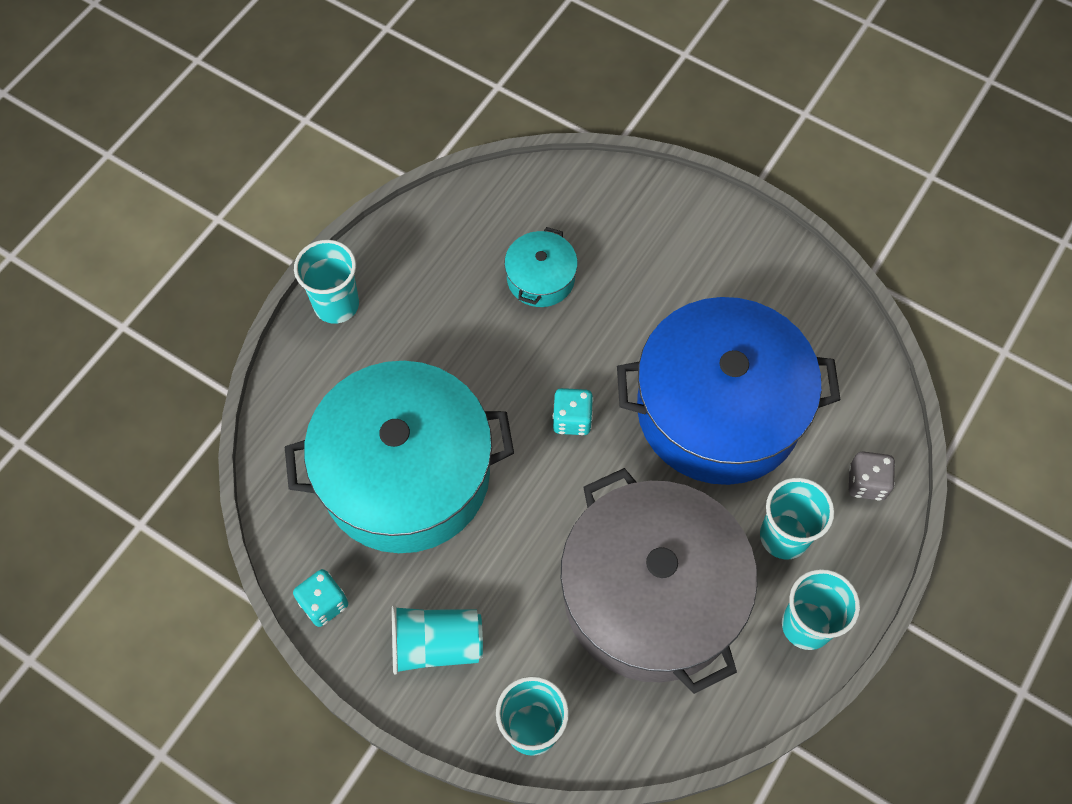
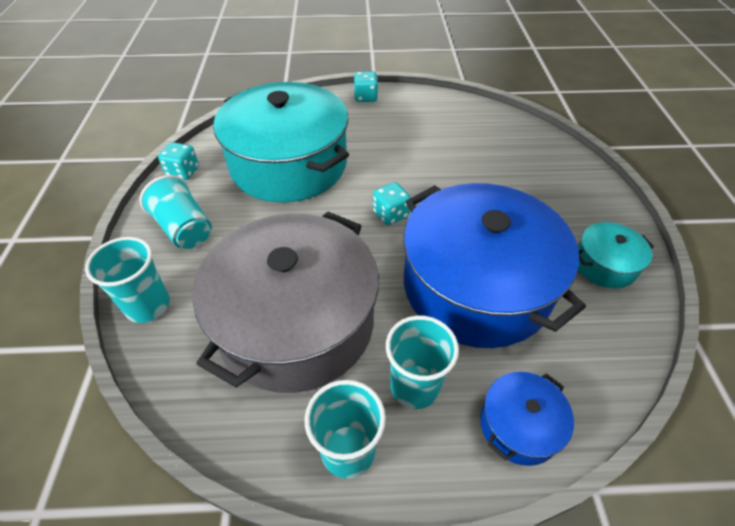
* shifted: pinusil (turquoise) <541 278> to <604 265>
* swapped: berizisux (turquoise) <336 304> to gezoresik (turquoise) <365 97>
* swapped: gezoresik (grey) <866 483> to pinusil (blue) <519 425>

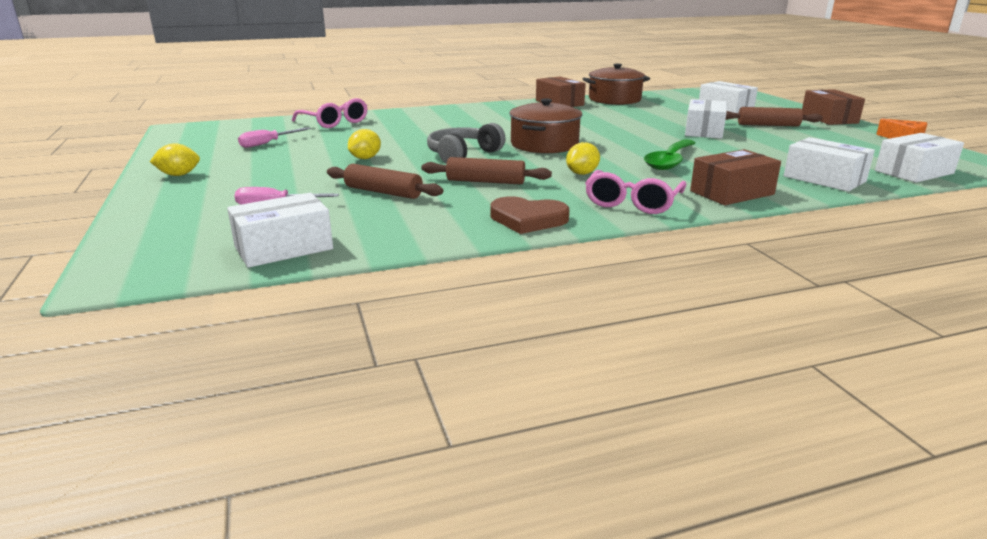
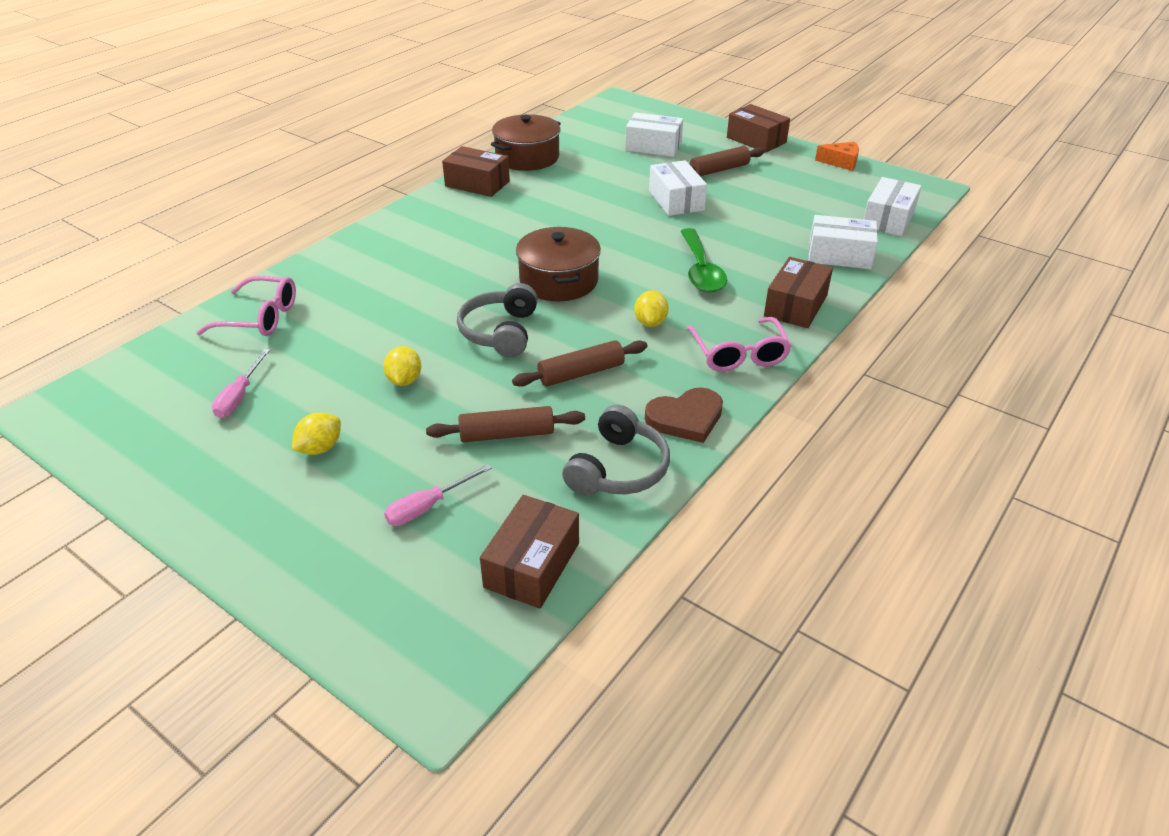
* shifted: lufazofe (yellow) <179 175> to <320 448>
* repainted: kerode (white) <283 248> to kerode (brown) <532 565>
* new: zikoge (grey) <618 469>

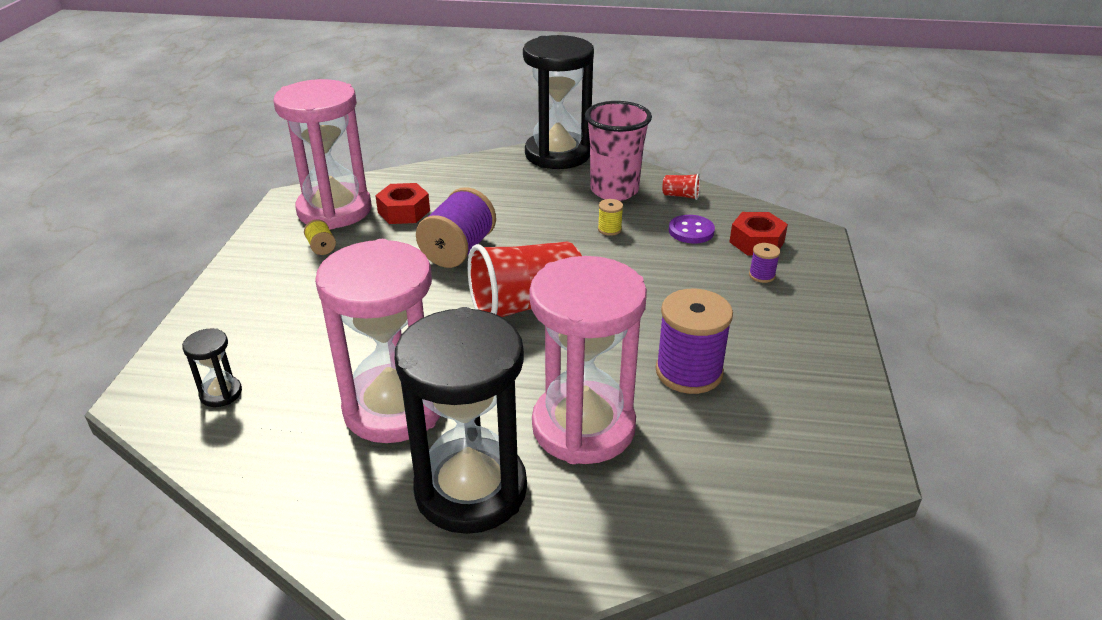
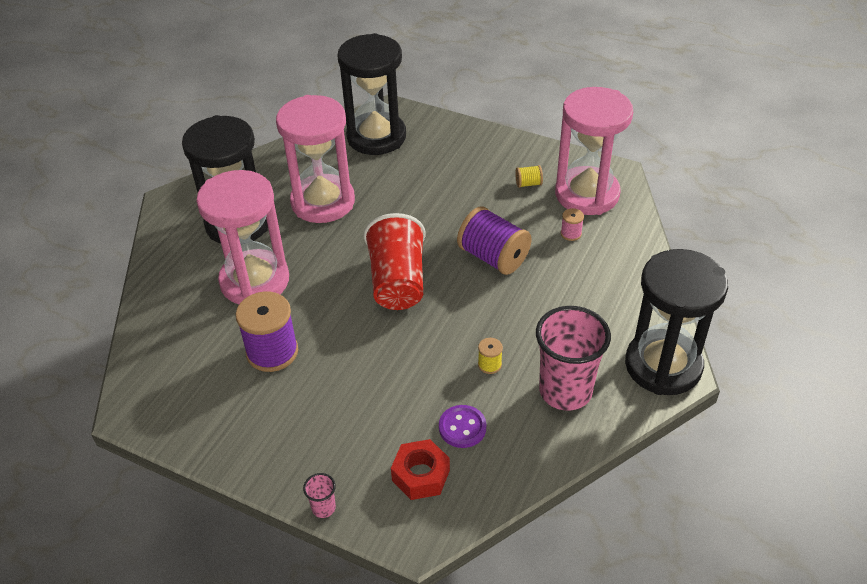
* gone: berizisux (red) <680 196>
* swapped: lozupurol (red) <404 211> to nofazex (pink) <571 233>
* gone: nofazex (purple) <762 275>
* scaled: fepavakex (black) <221 393> = <376 137> x2.43
* new: berizisux (pink) <323 508>

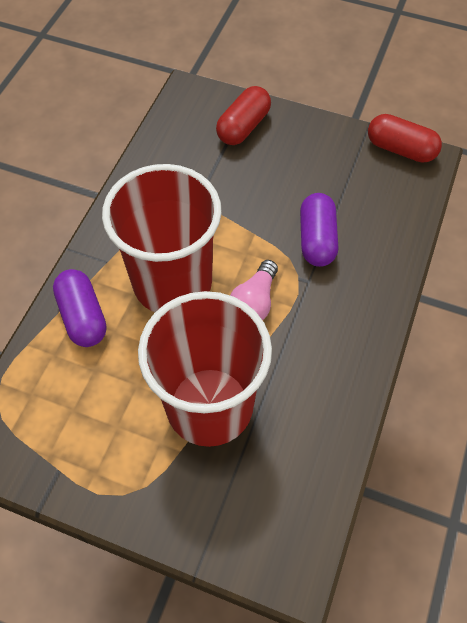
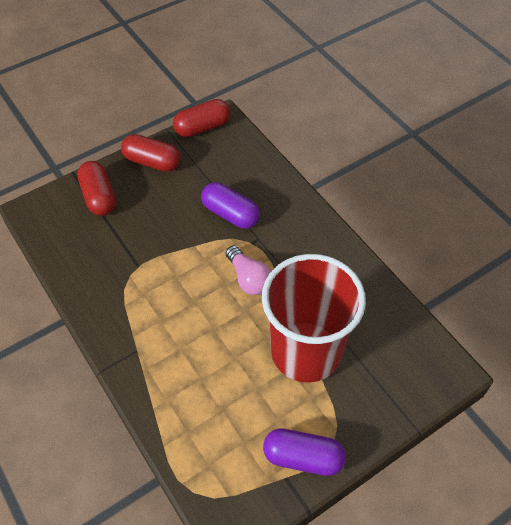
* gone: berizisux (red) <172 283>
* shifted: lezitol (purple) <83 316> to <303 457>
* new: lezitol (red) <152 162>

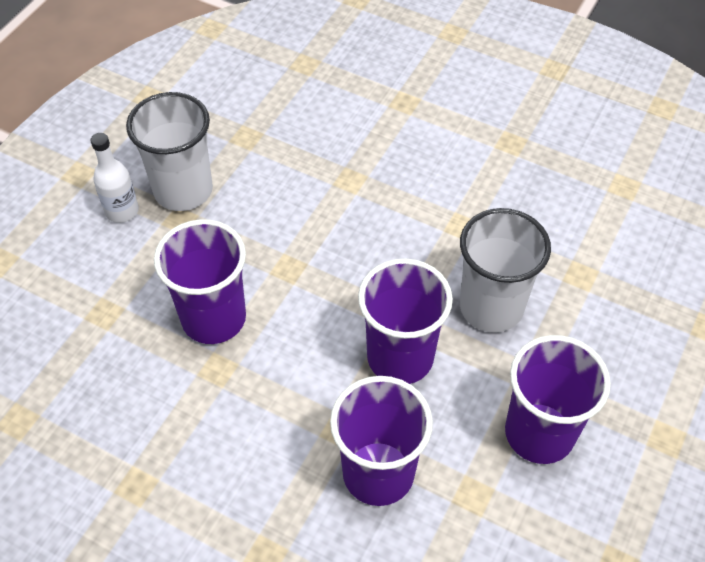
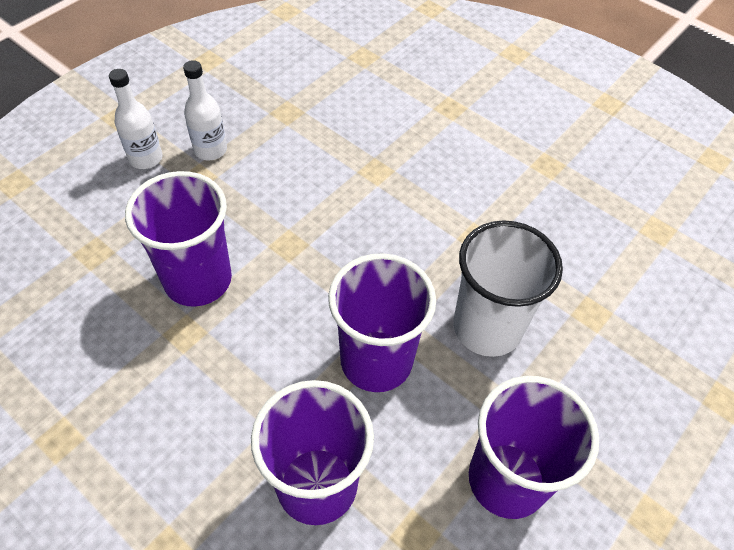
* swapped: berizisux (white) <183 190> to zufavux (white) <210 150>

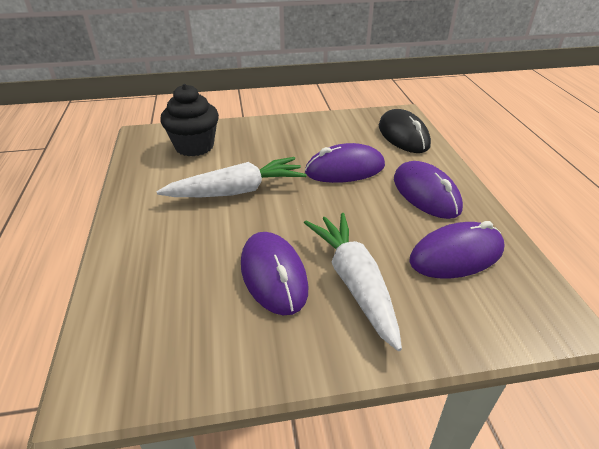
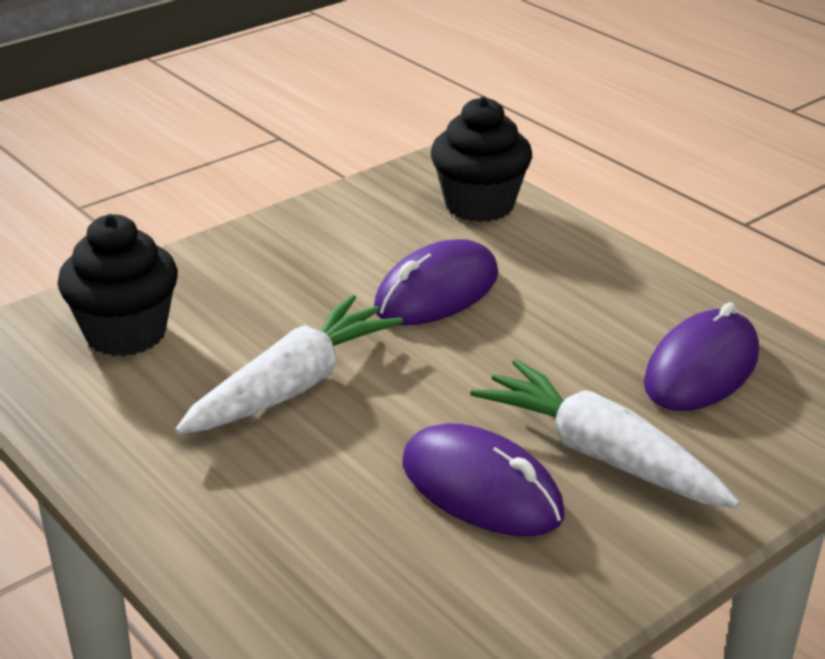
* swapped: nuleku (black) <403 136> to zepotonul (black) <479 205>
* gone: nuleku (purple) <426 194>

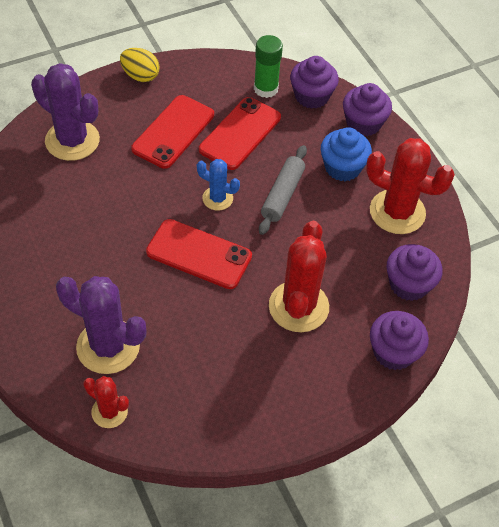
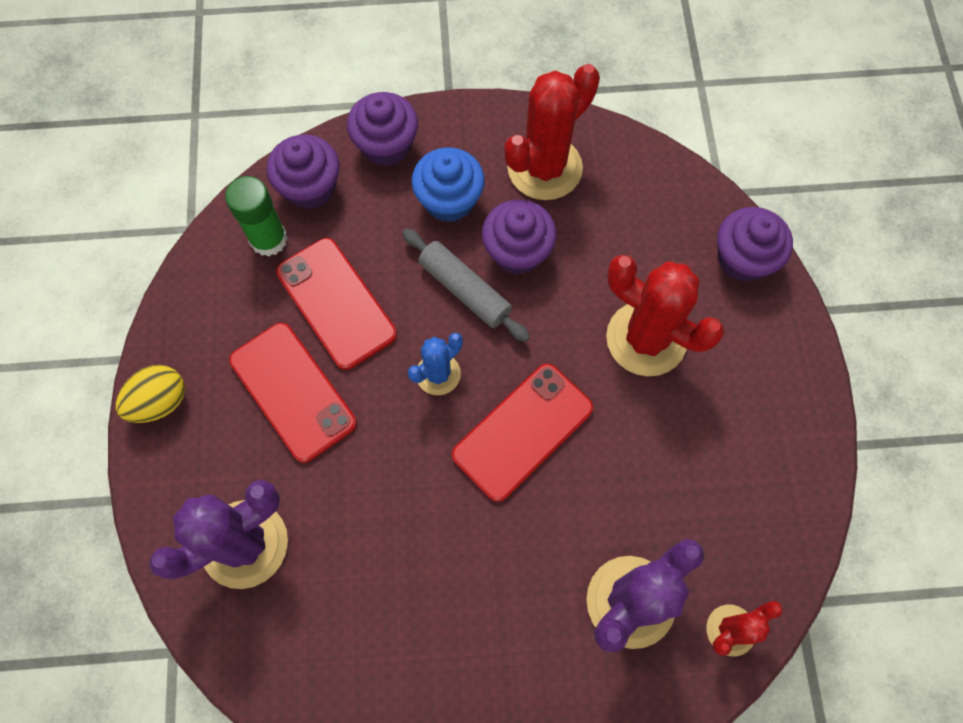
* shifted: zepotonul (purple) <409 284> to <517 251>

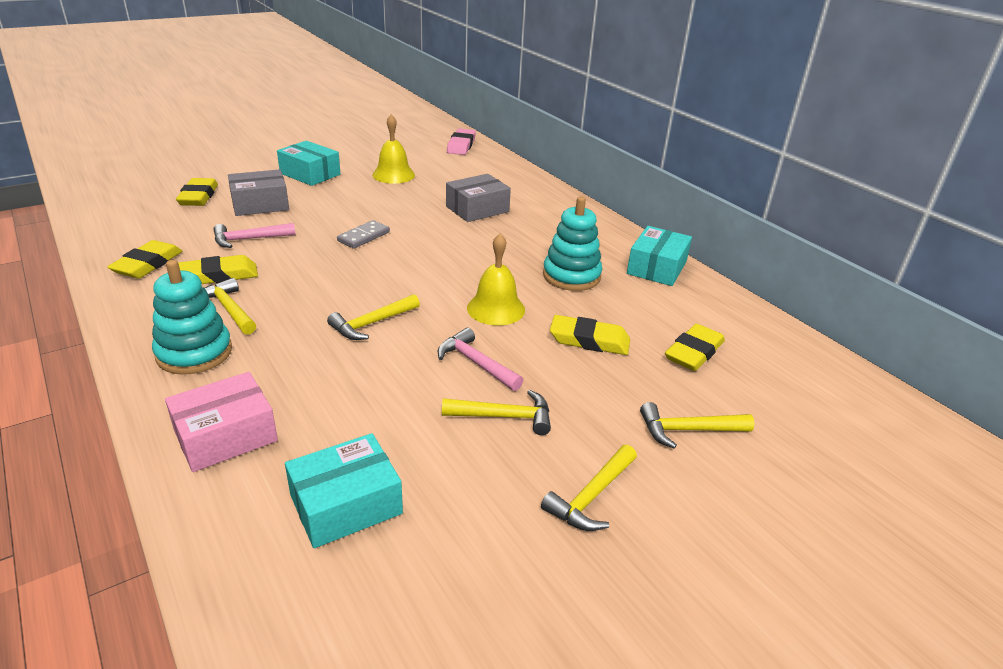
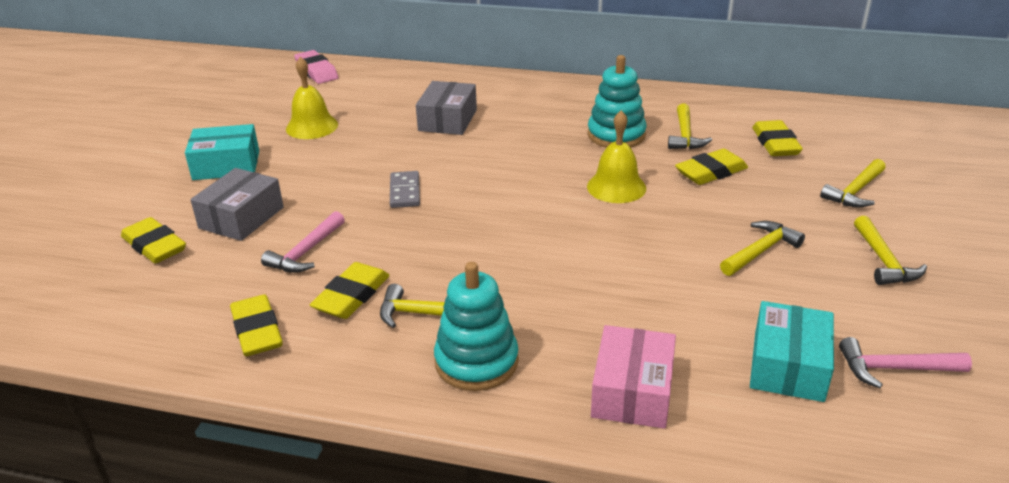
* gone: kerode (turquoise) <656 268>
* shifted: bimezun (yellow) <372 323> to <685 135>
* shifted: bimezun (pink) <476 363> to <894 368>

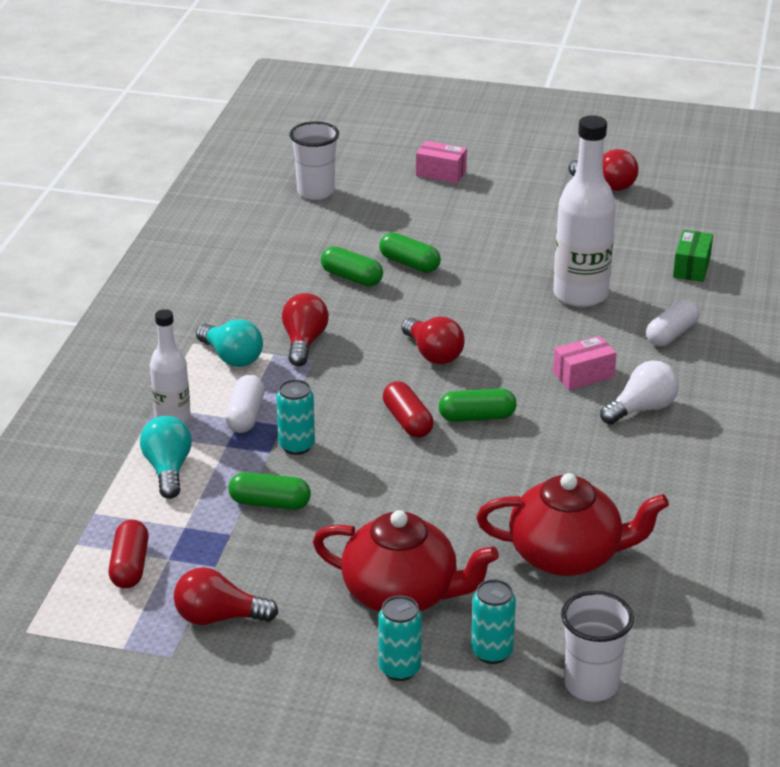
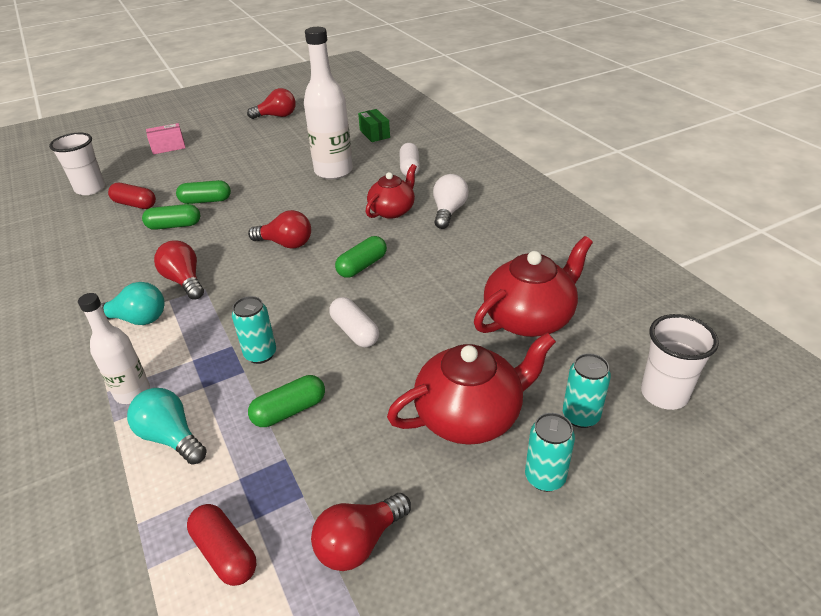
* swapped: kerode (pink) <583 375> to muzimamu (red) <392 210>
* shifted: lezitol (white) <246 415> to <355 331>
* shifted: lezitol (red) <407 421> to <135 204>

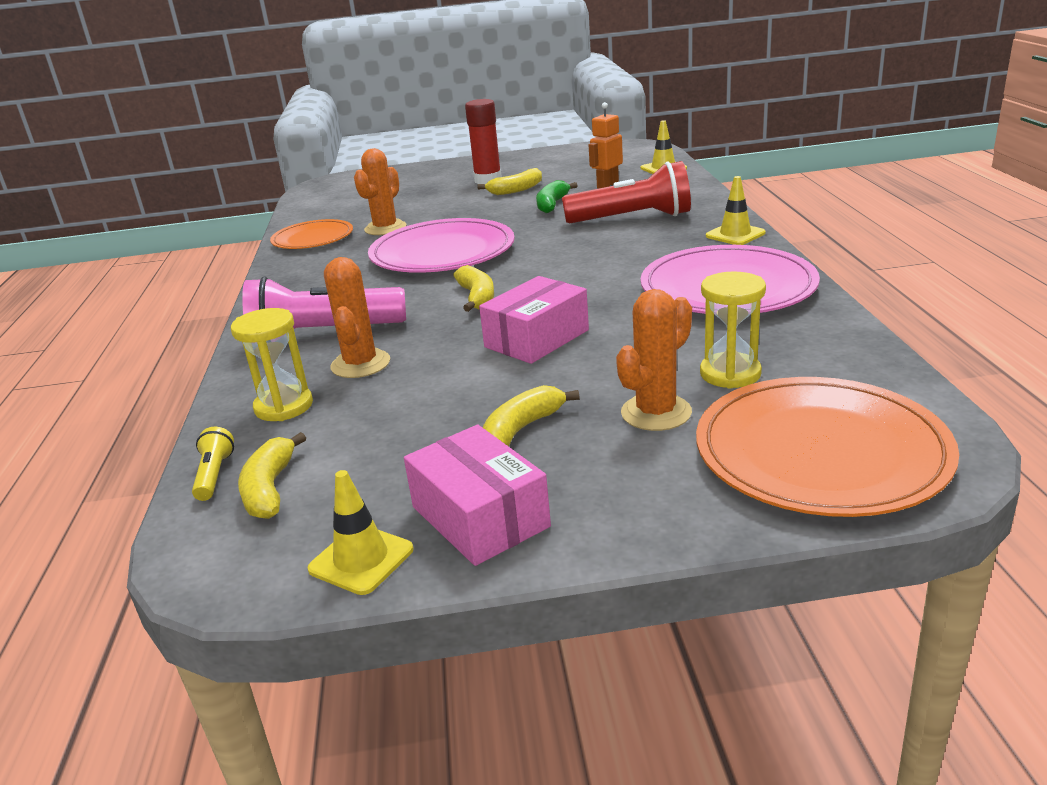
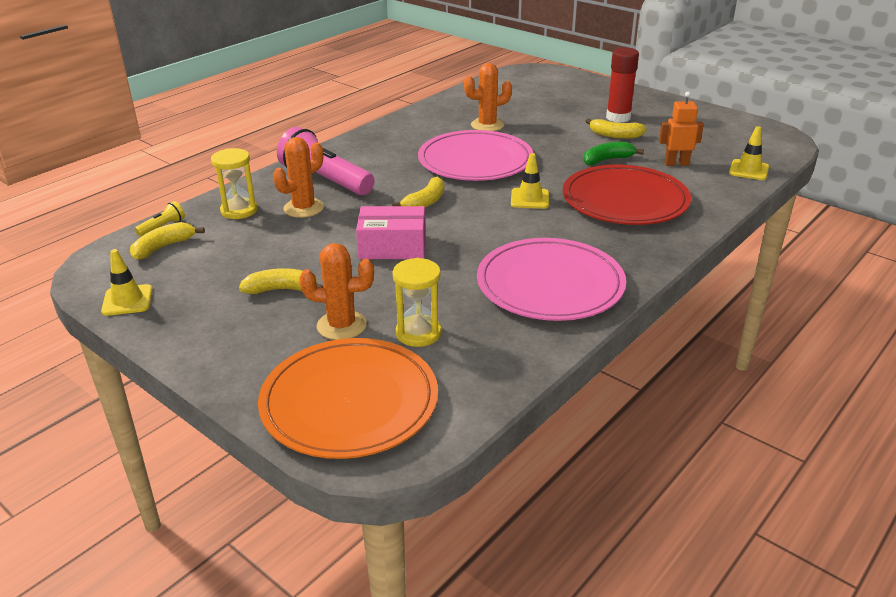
* swapped: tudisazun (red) <633 218> to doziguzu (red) <625 200>
* shifted: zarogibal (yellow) <735 234> to <529 199>
* gone: doziguzu (orange) <313 238>
* gone: kerode (pink) <480 517>

